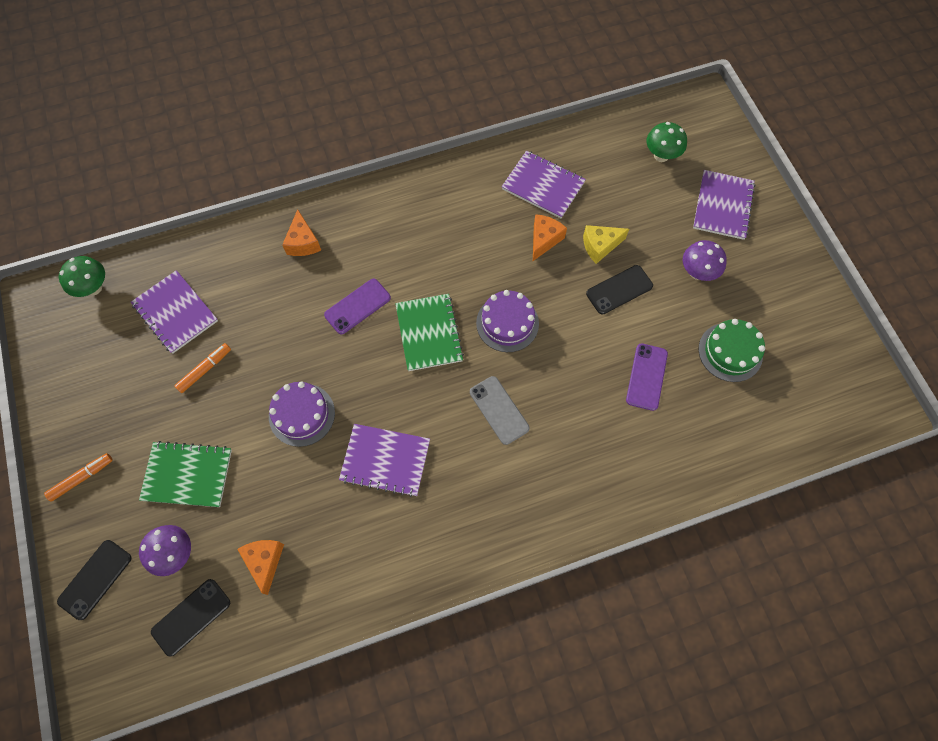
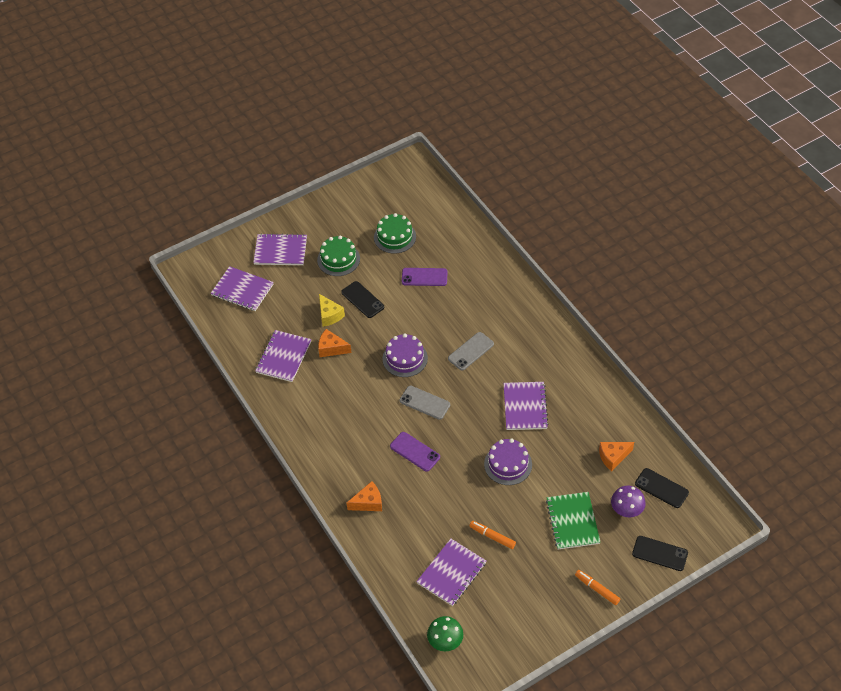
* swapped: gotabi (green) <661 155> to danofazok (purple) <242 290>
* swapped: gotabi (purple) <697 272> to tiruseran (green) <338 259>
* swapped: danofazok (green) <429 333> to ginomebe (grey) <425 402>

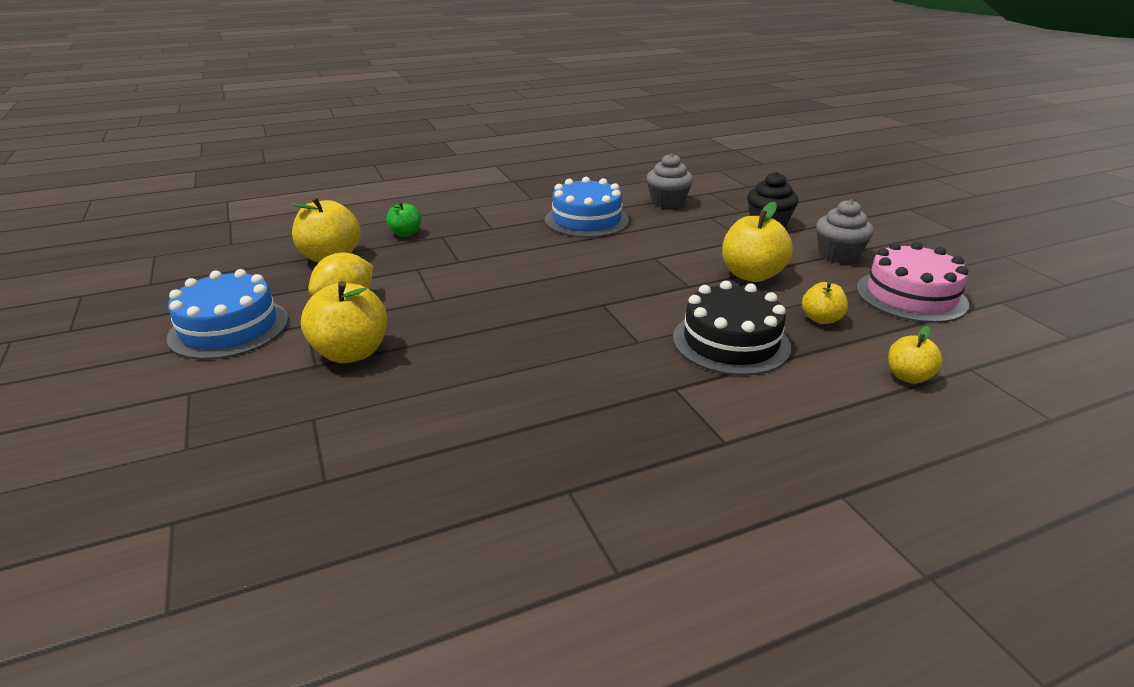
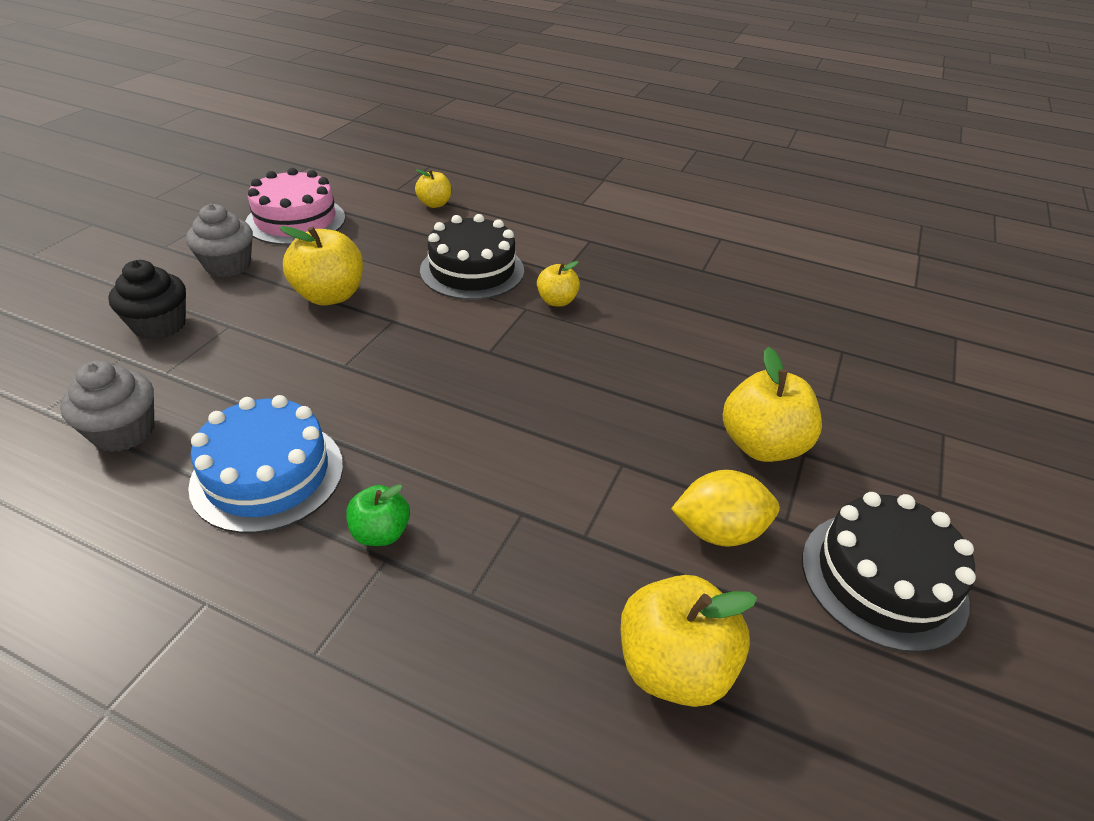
* shifted: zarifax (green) <406 234> to <380 533>
* repainted: tiruseran (blue) <229 328> to tiruseran (black) <883 578>
* shifted: zarifax (yellow) <821 319> to <557 301>

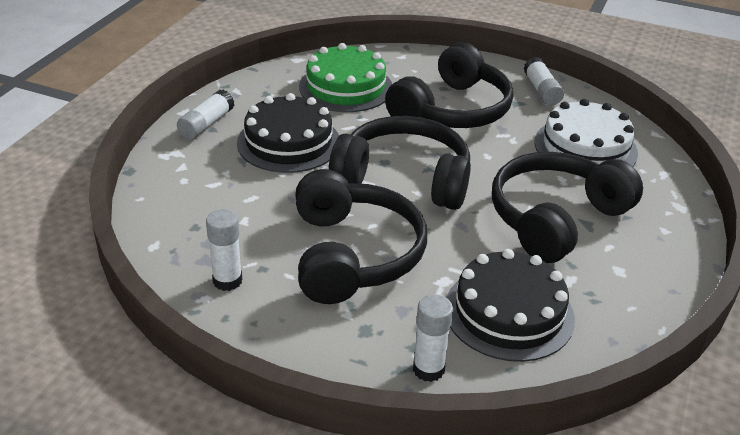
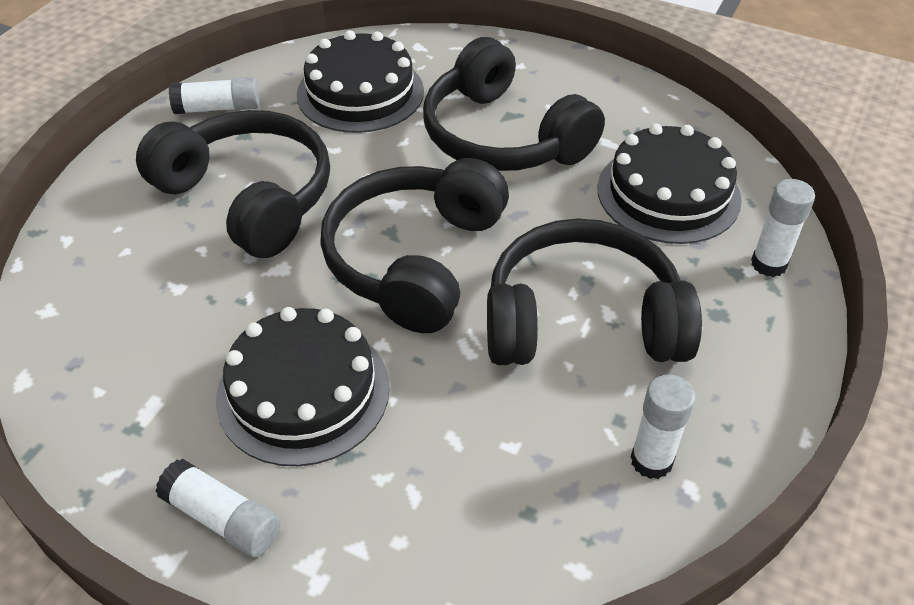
* gone: tiruseran (green) <346 87>
* repainted: tiruseran (white) <585 147> to tiruseran (black) <360 93>

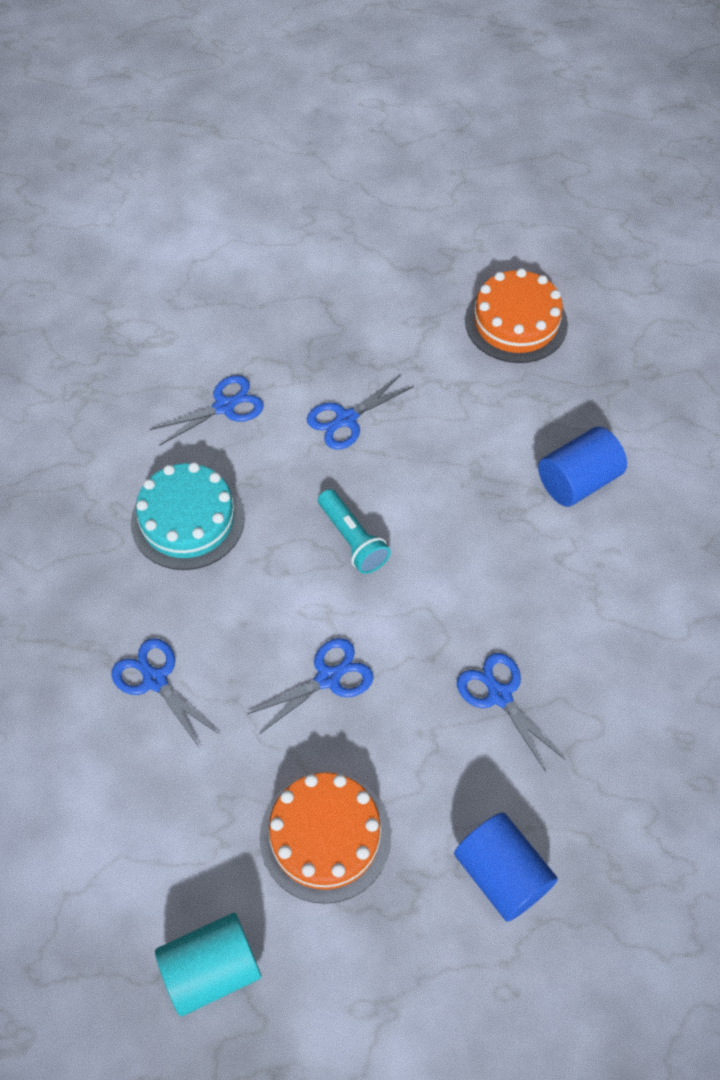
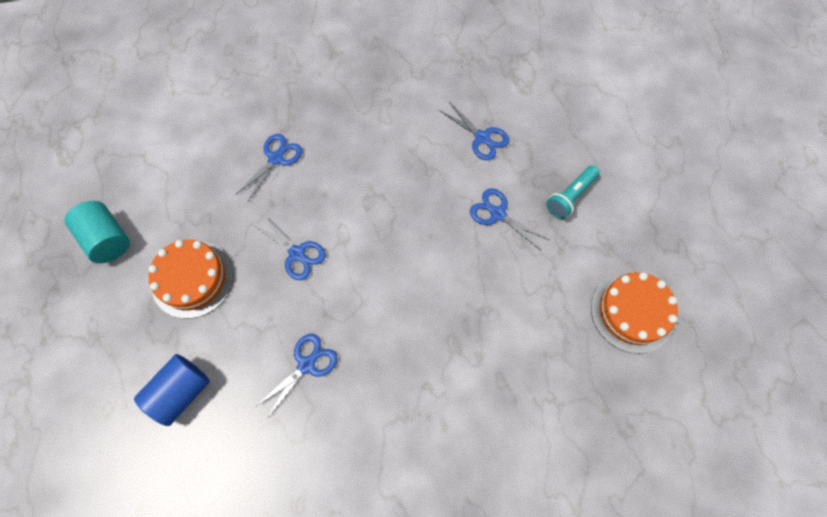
* gone: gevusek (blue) <578 481>
* gone: tiruseran (turquoise) <188 520>
* shifted: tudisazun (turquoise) <352 540> to <570 196>

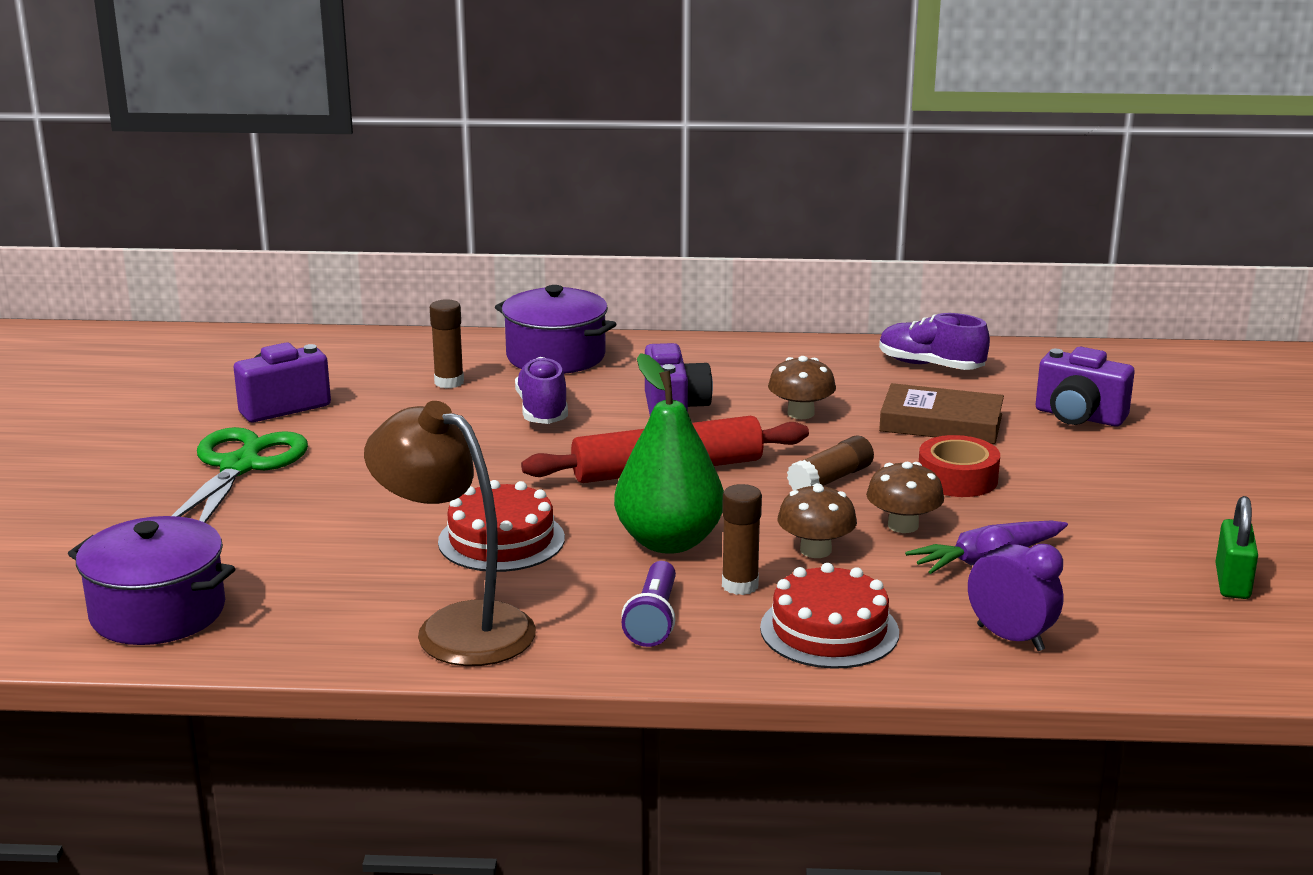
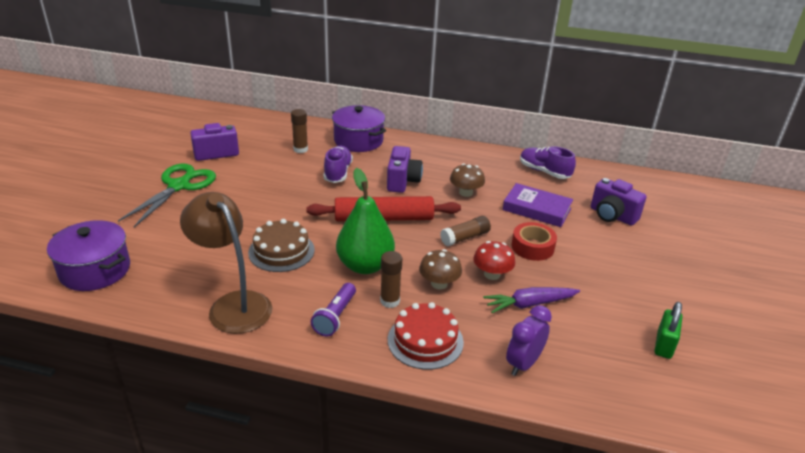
* repainted: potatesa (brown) <941 423> to potatesa (purple) <536 209>
* repainted: gotabi (brown) <903 525> to gotabi (red) <492 274>
* repainted: tiruseran (red) <501 540> to tiruseran (brown) <281 251>
* rotated: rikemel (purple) <1010 638> = <523 364> 105 degrees counterclockwise

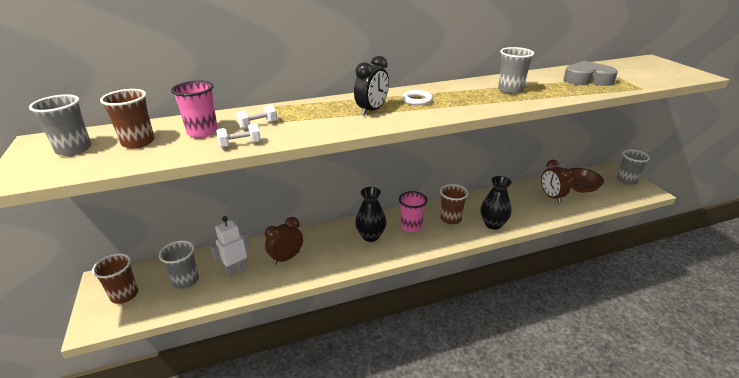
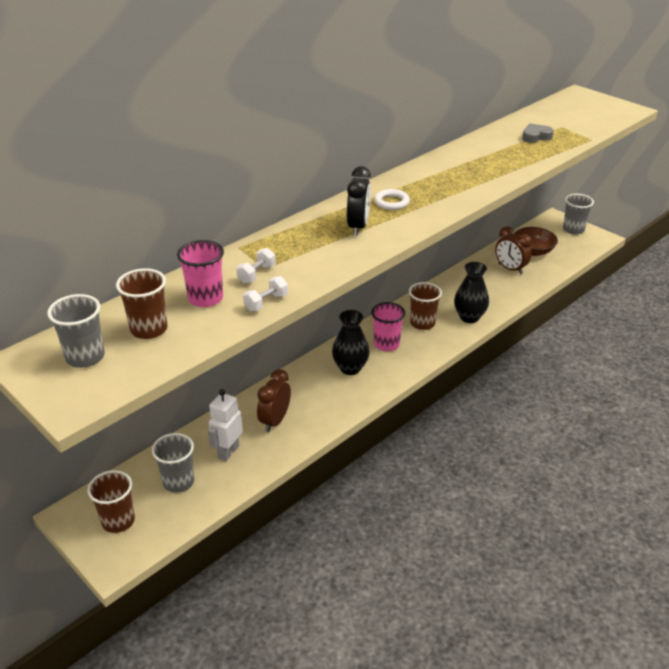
* gone: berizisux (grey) <510 90>
* scaled: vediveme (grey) <587 80> = <536 137> x0.60

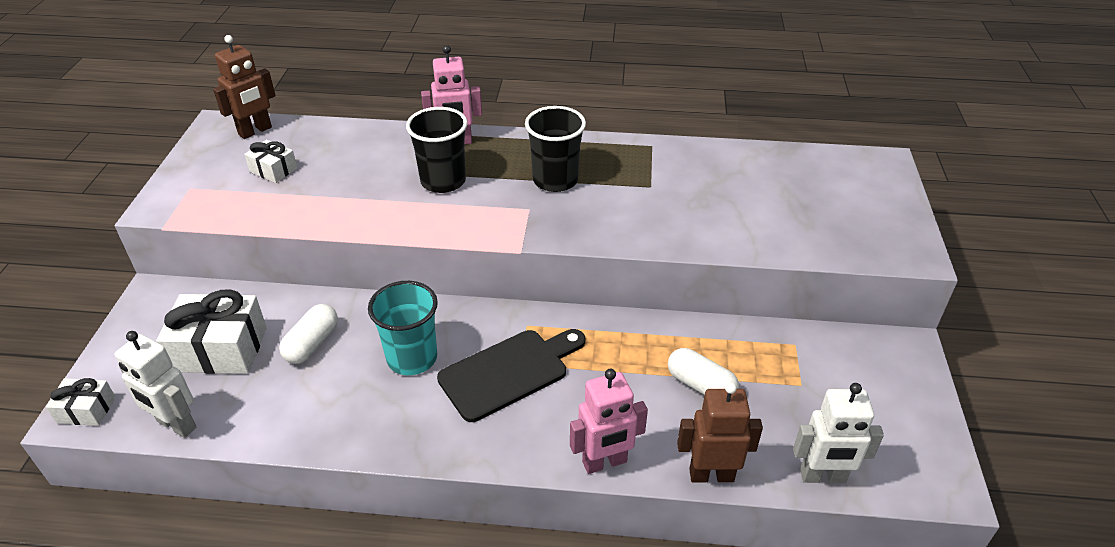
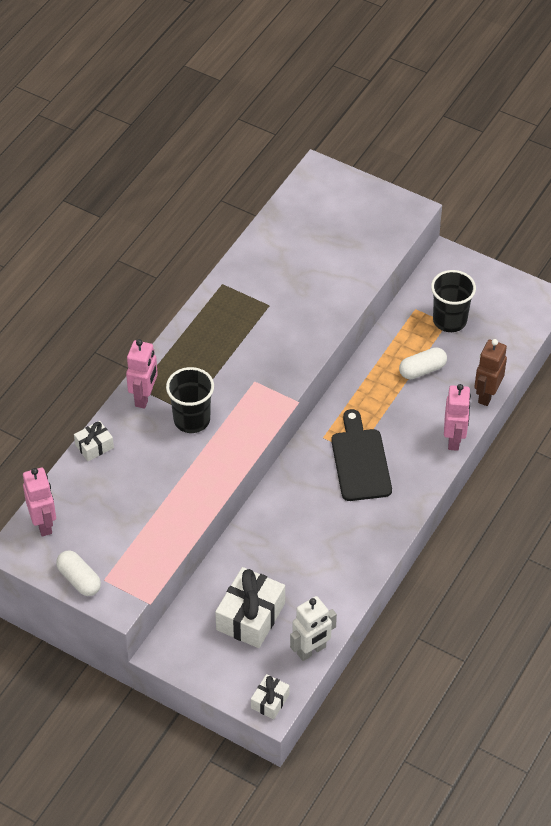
* repainted: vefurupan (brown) <255 131> to vefurupan (pink) <43 524>
* shifted: berizisux (black) <555 180> to <449 320>
* shifted: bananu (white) <273 170> to <94 446>
* gone: berizisux (turquoise) <412 358>
* shifted: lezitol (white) <312 344> to <79 579>
* gone: vefurupan (white) <822 476>

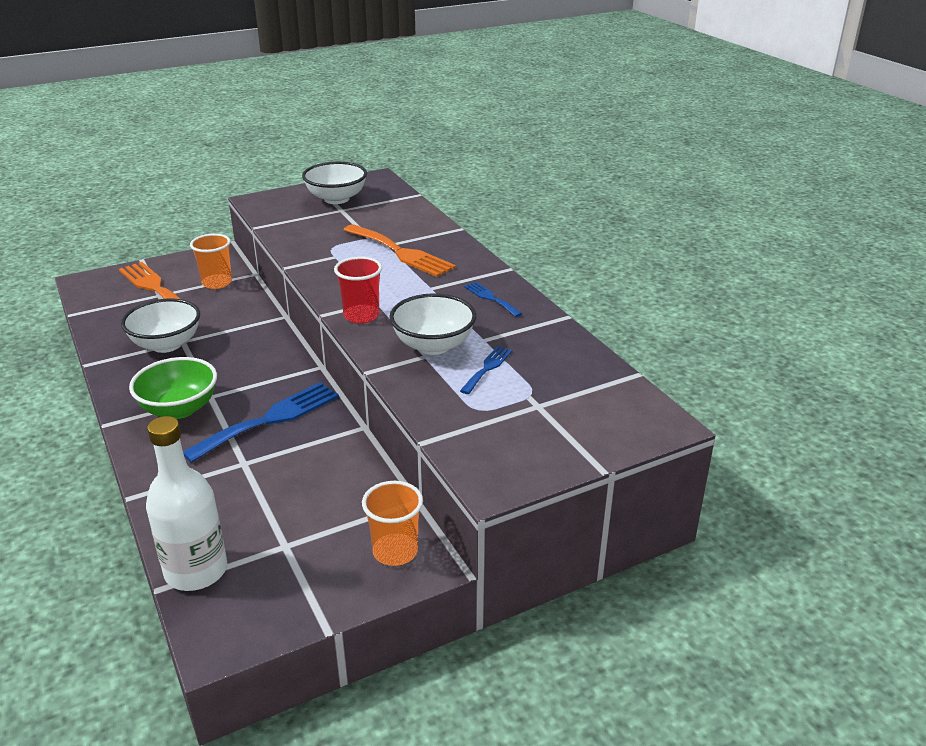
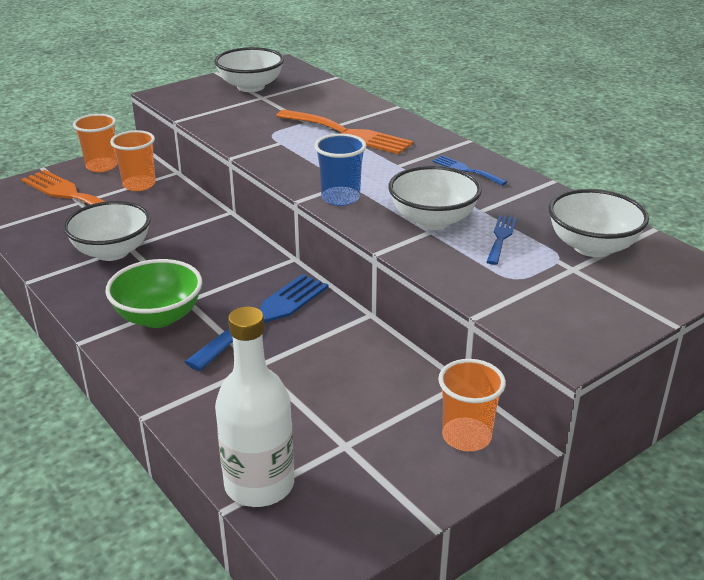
* repainted: berizisux (red) <361 315> to berizisux (blue) <340 198>
* new: berizisux (orange) <101 166>
* new: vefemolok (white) <592 247>

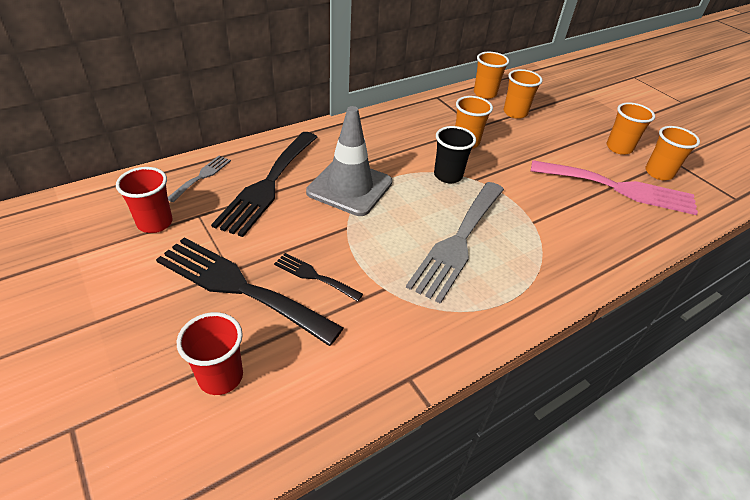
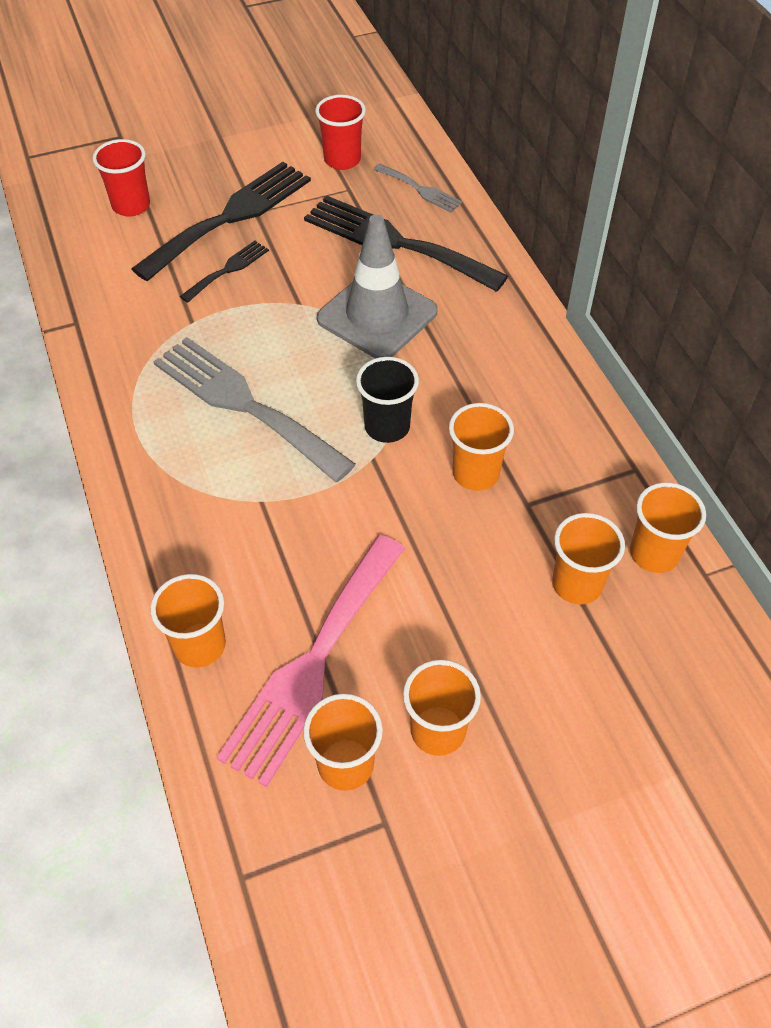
* new: berizisux (orange) <199 645>

